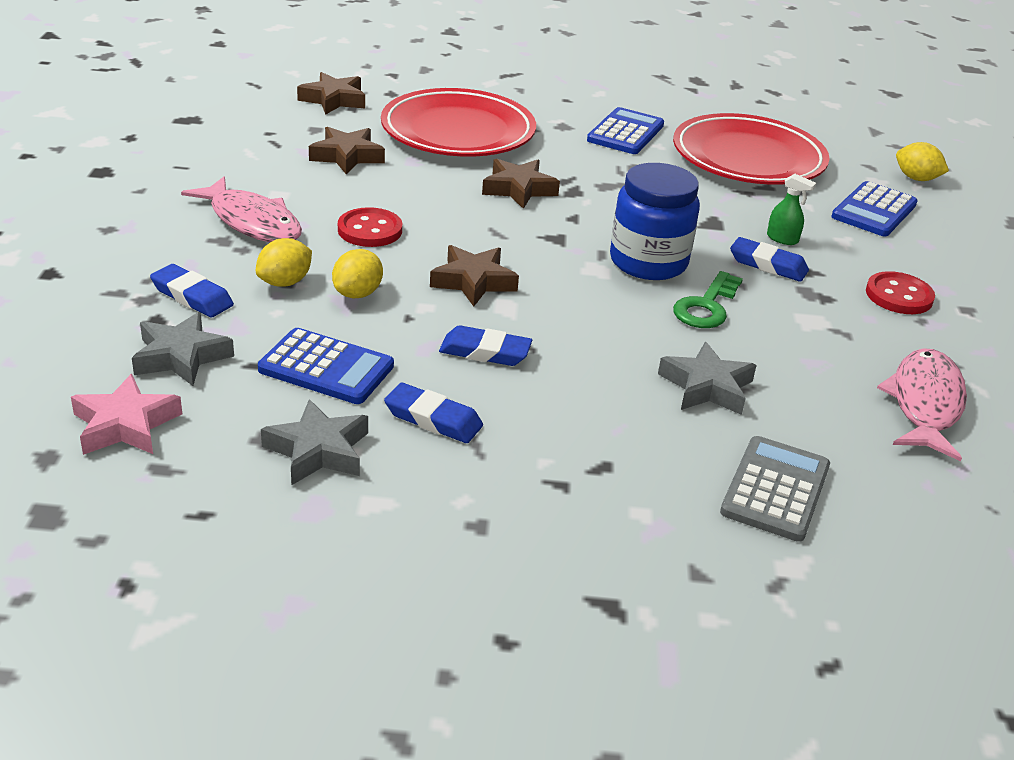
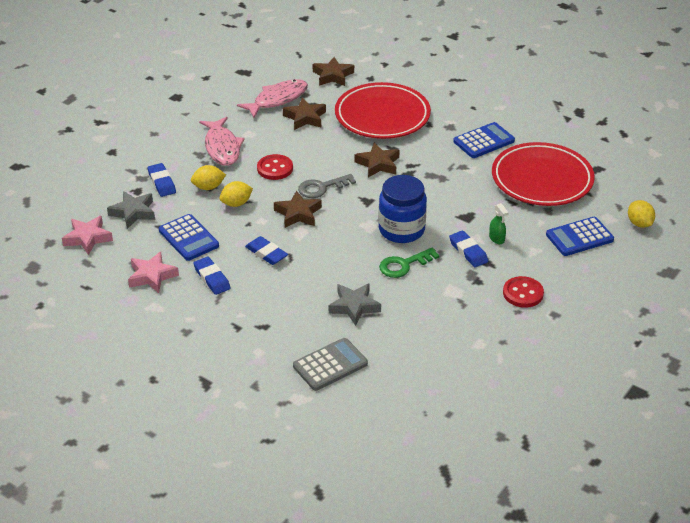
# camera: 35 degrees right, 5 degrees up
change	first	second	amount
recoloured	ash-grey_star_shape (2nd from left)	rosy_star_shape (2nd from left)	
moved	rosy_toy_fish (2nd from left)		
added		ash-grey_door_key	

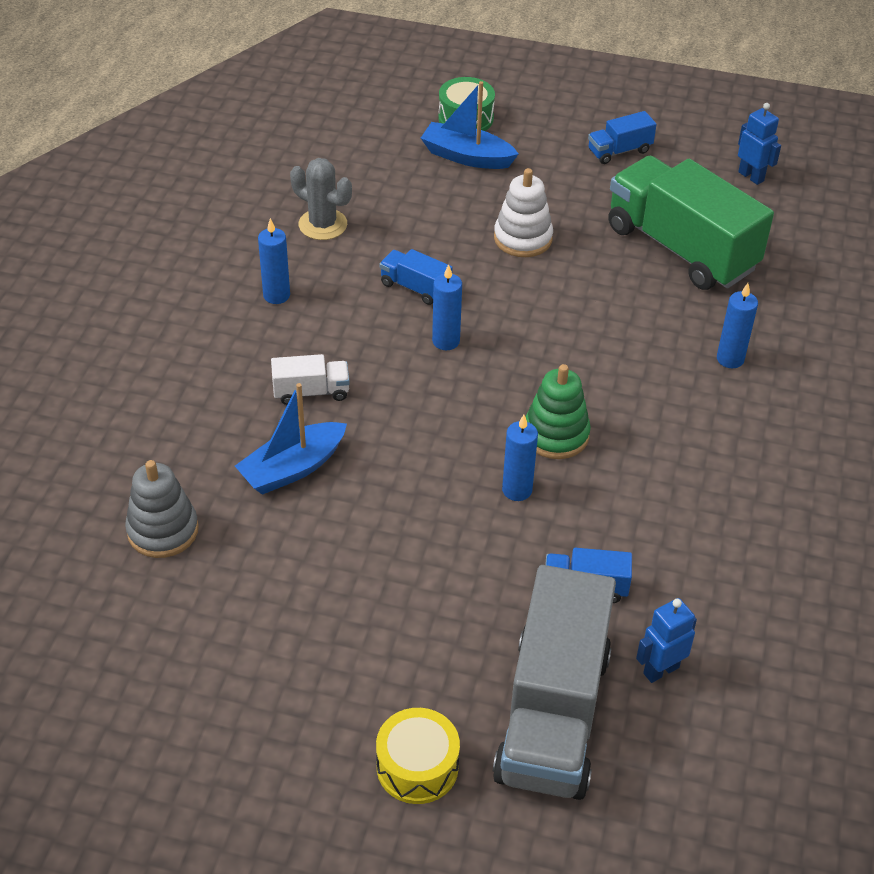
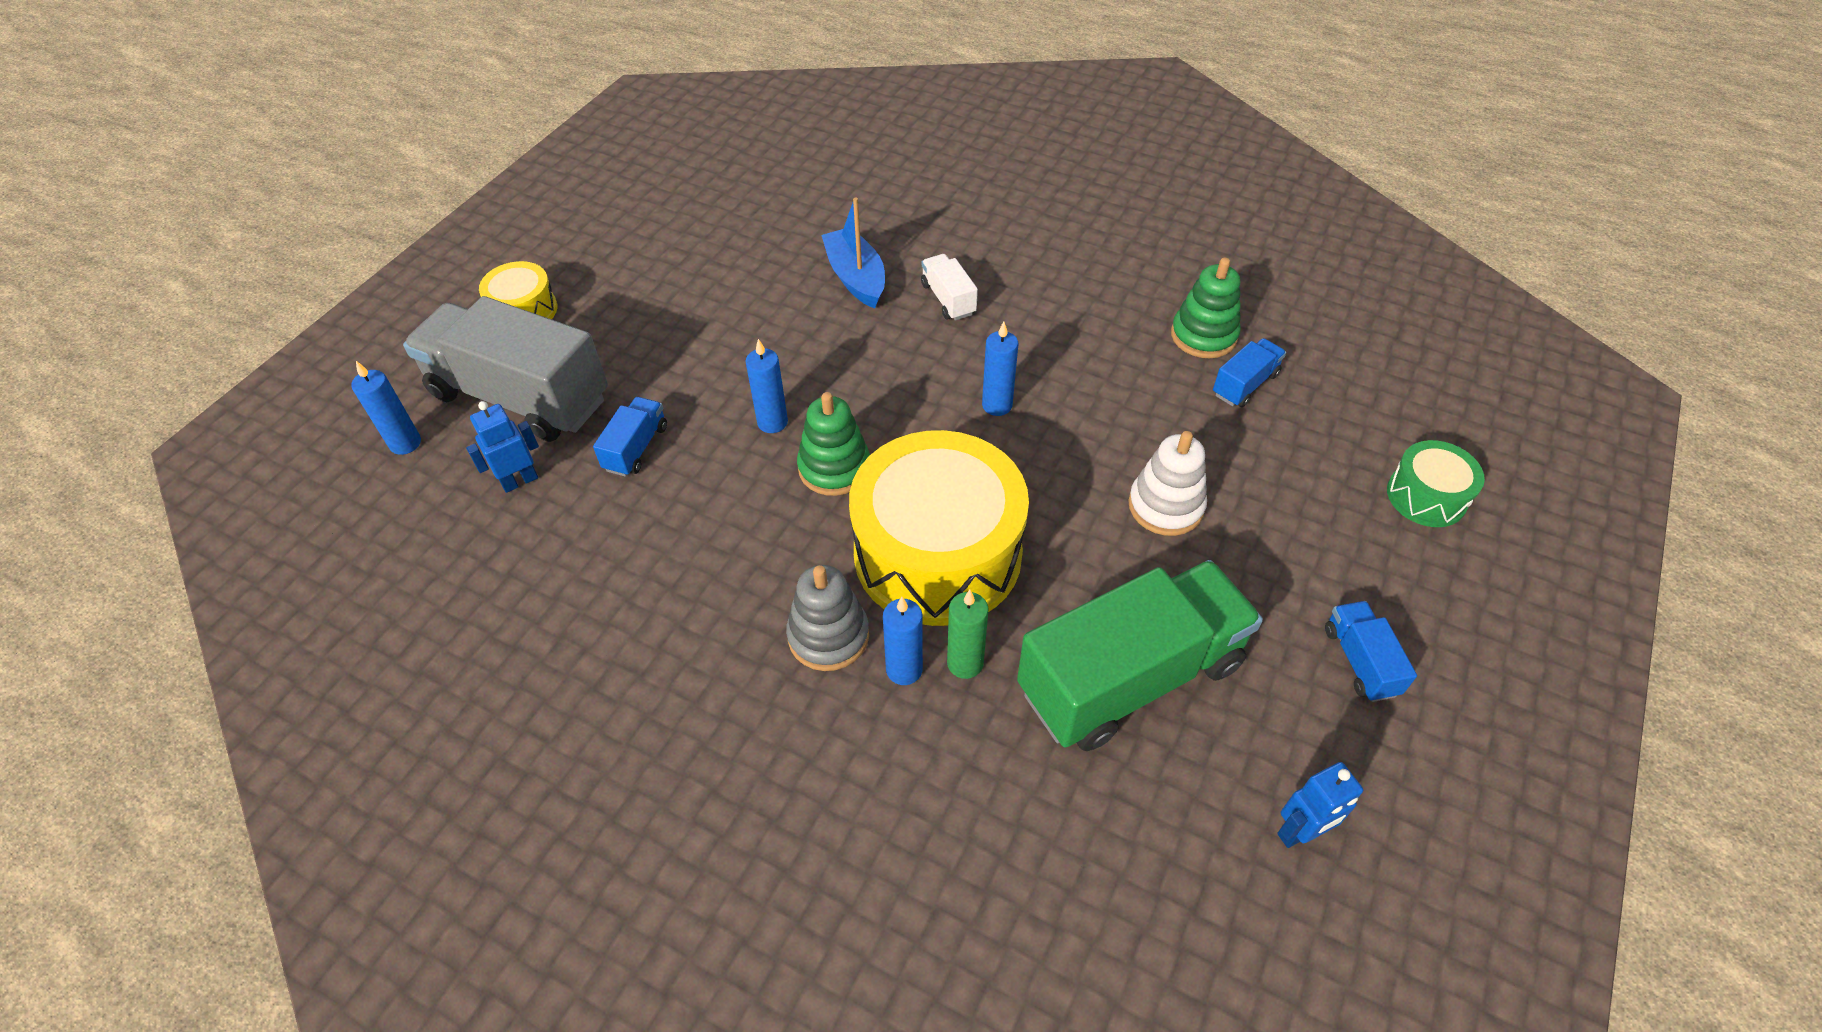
# camera: 105 degrees right, 5 degrees up
change	first	second	amount
moved	ash-grey_stacking_toy		
moved	blue_wax_candle (1st from left)		
turned	snow-white_lorry		150 degrees clockwise
replaced	ash-grey_prickly_plant	emerald_stacking_toy (2nd from left)	
moved	blue_lorry (1st from left in the first image)	blue_lorry (2nd from left)	
removed	blue_toy_boat (2nd from left)		
turned	blue_robot_figure (1st from left)		105 degrees counterclockwise
added		bright_yellow_snare_drum (2nd from left)	
added		emerald_wax_candle	

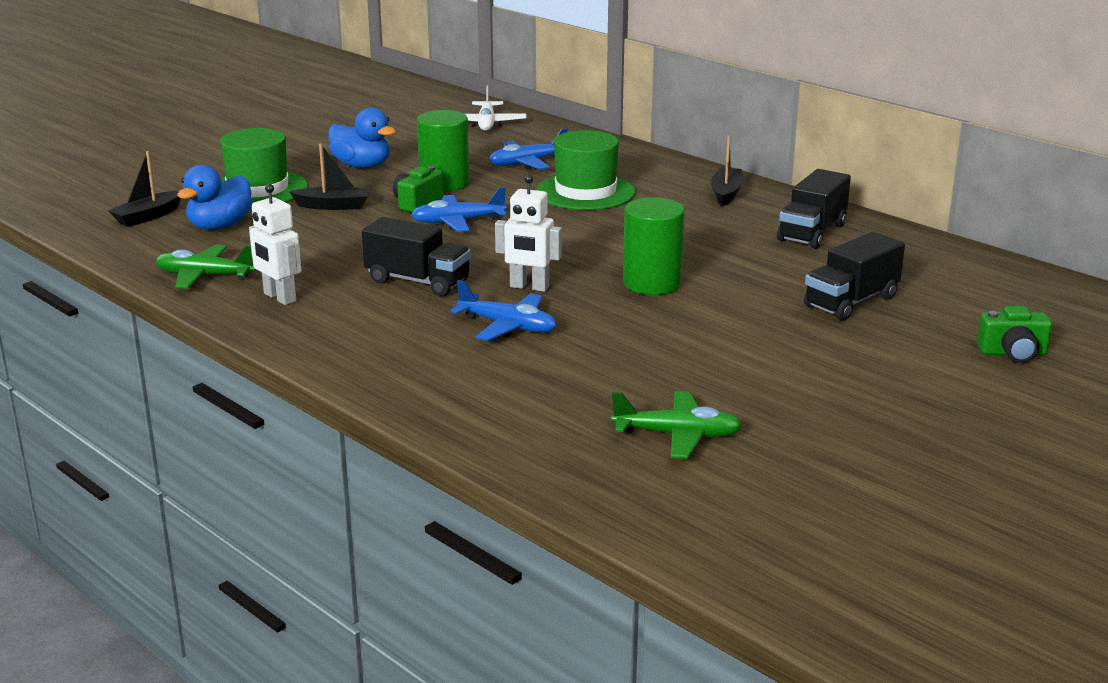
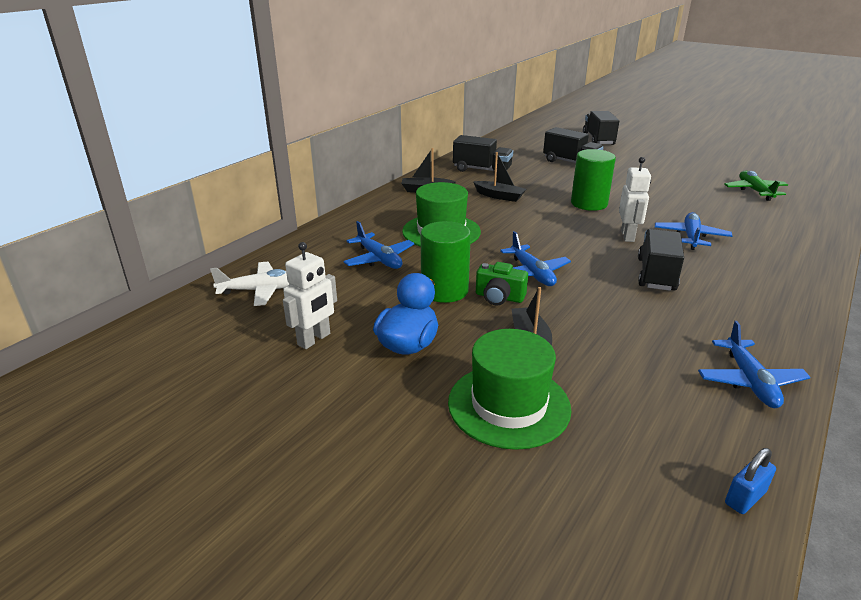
# camera: 100 degrees left, 5 degrees up
change	first	second	amount
moved	jet-black_toy_boat (1st from left in the first image)	jet-black_toy_boat (2nd from left)	
recoloured	emerald_aeroplane (1st from left)	blue_aeroplane (4th from left)	
removed	blue_toy_duck (1st from left)		
moved	snow-white_robot_figure (1st from left)		
replaced	emerald_photo_camera (2nd from left)	jet-black_lorry (3rd from left)	
added		blue_small_lock	

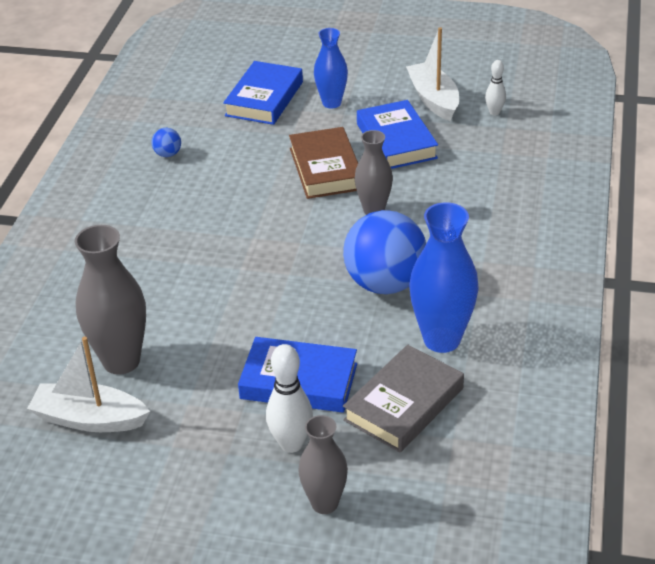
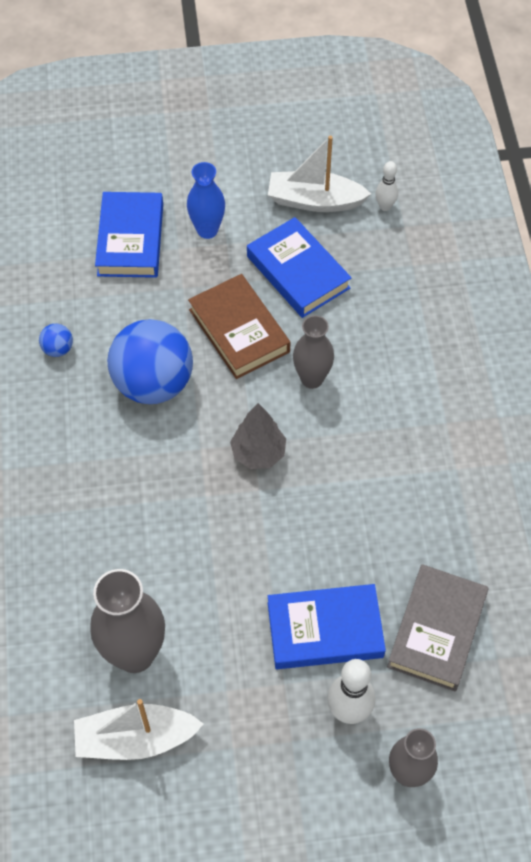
# camera: 20 degrees left, 20 degrees up
change	first	second	amount
moved	blue_sphere (2nd from left)		
turned	snow-white_toy_boat (2nd from left)		45 degrees counterclockwise
removed	blue_tall_vase (2nd from left)		
added		ash-grey_tree	

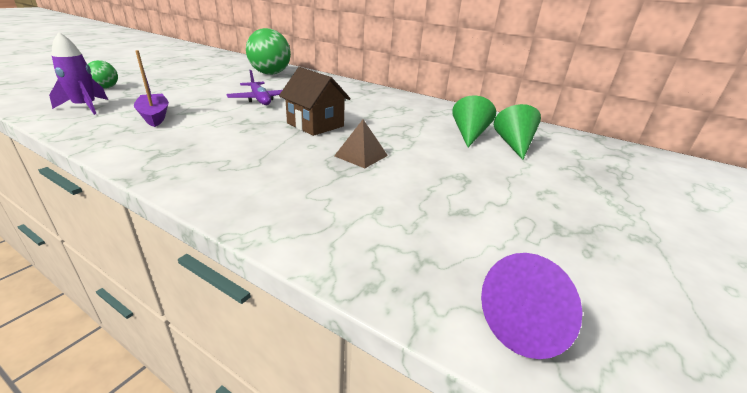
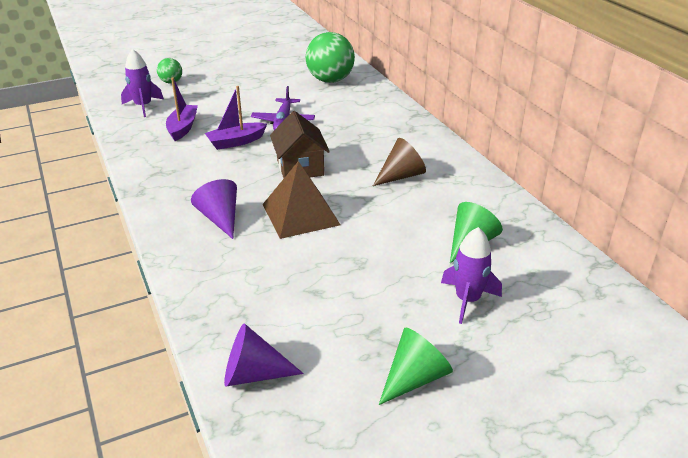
# camera: 35 degrees right, 5 degrees up
change	first	second	amount
resized	brown_pyramid		x1.71
moved	emerald_solid_cone (1st from left)		
added		violet_solid_cone (1st from left)	
added		violet_toy_boat (2nd from left)	
added		brown_solid_cone	
added		violet_rocket (2nd from left)	

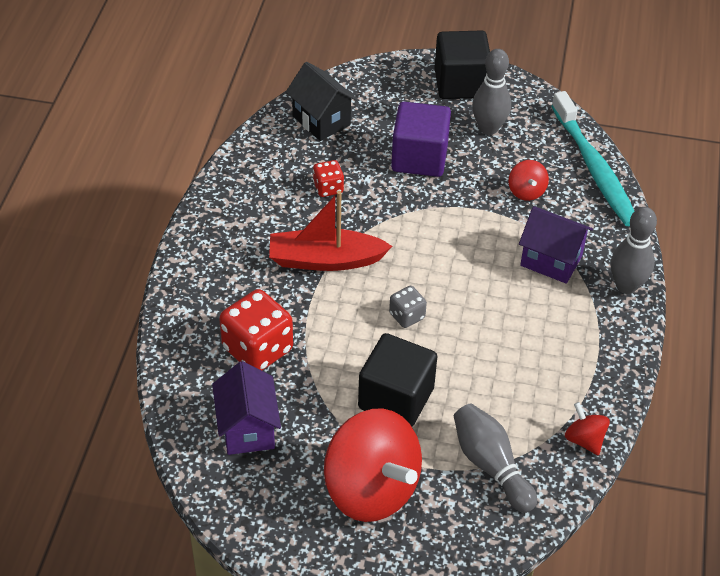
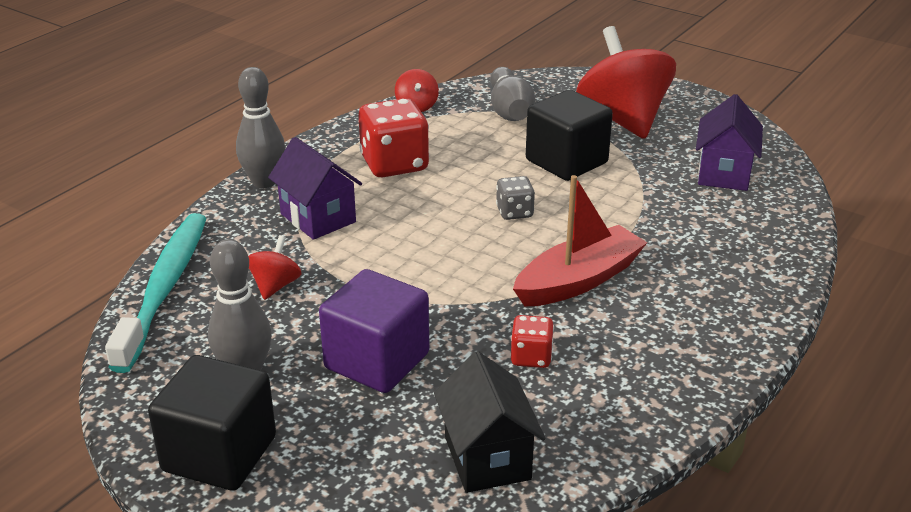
# camera: 155 degrees left, 15 degrees down
change	first	second	amount
moved	crimson_die (1st from left)		
turned	crimson_toy_boat		60 degrees counterclockwise

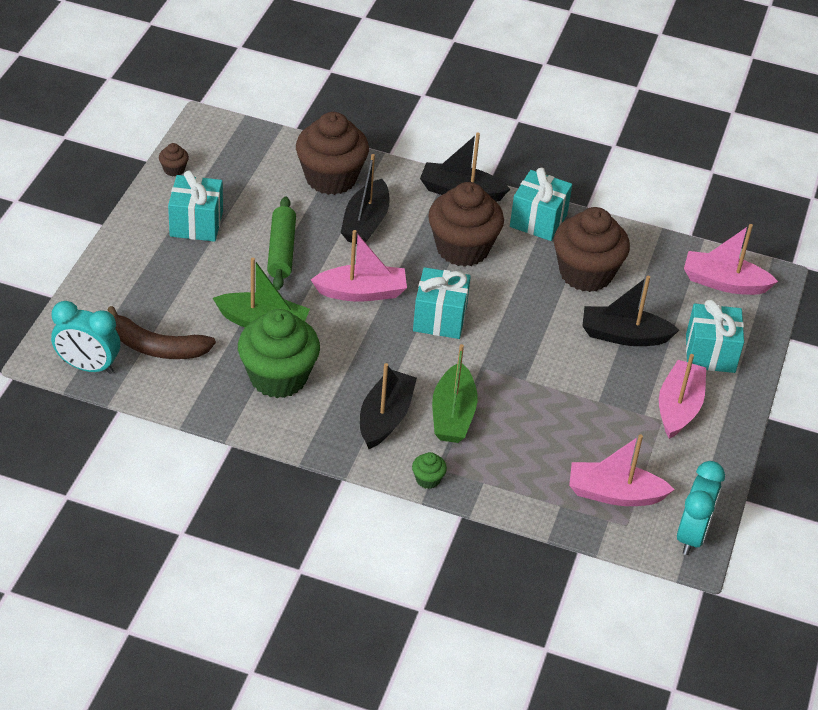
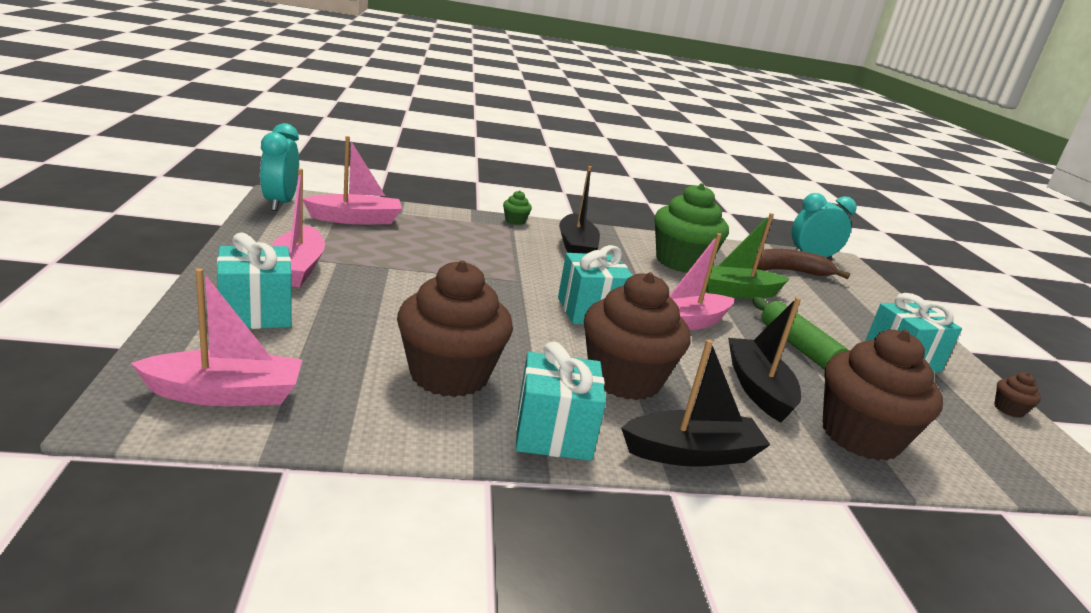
# camera: 155 degrees right, 20 degrees down
change	first	second	amount
removed	emerald_toy_boat (2nd from left)		
removed	jet-black_toy_boat (4th from left)		

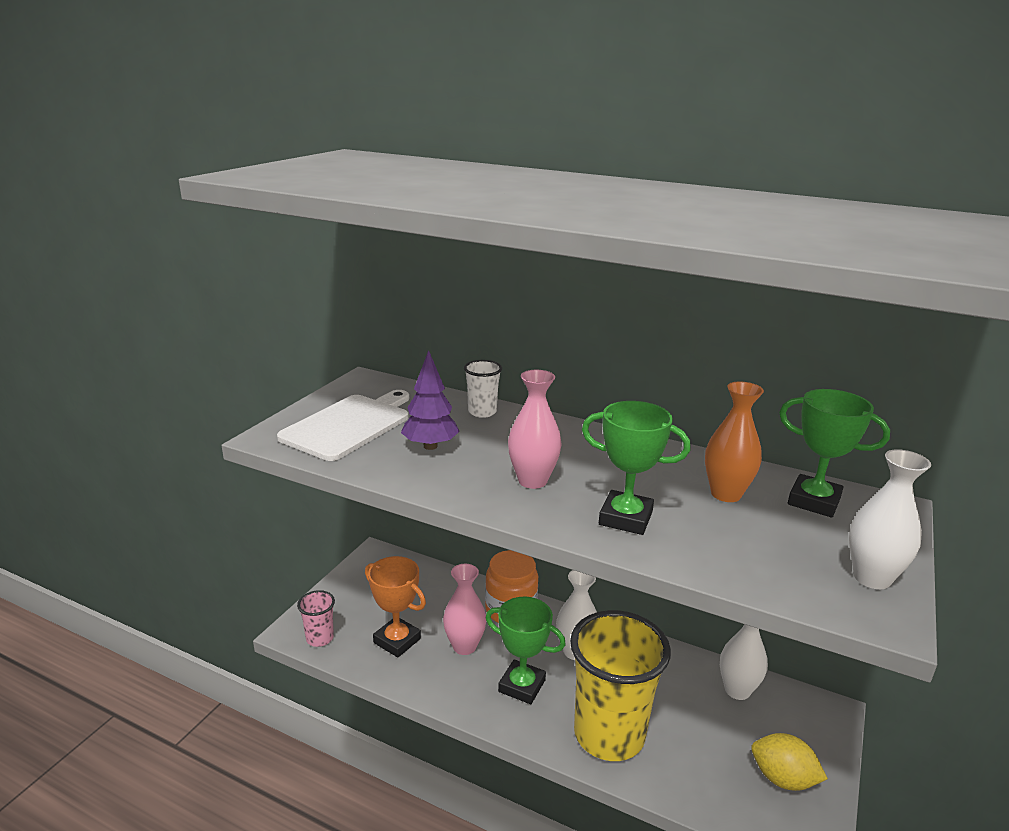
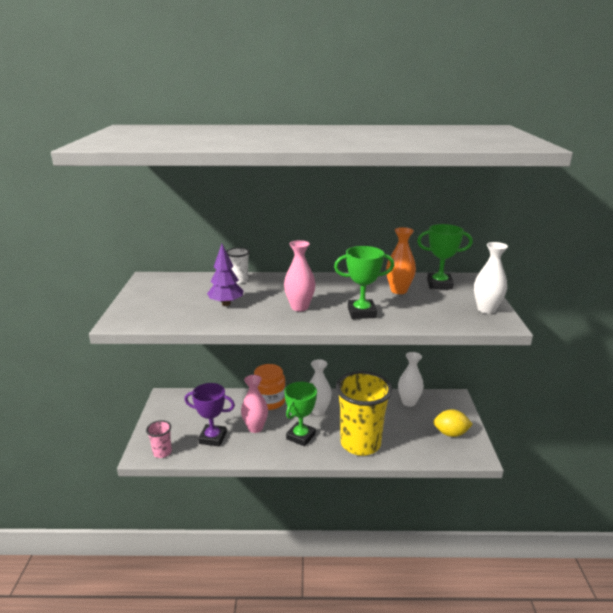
# camera: 25 degrees left, 0 degrees up
change	first	second	amount
removed	snow-white_chopping_board		
recoloured	orange_prize_cup	violet_prize_cup	
turned	emerald_prize_cup (1st from left)		60 degrees counterclockwise

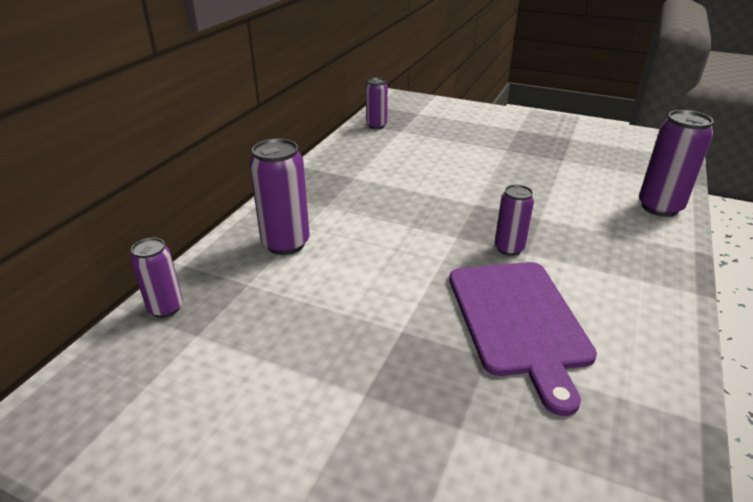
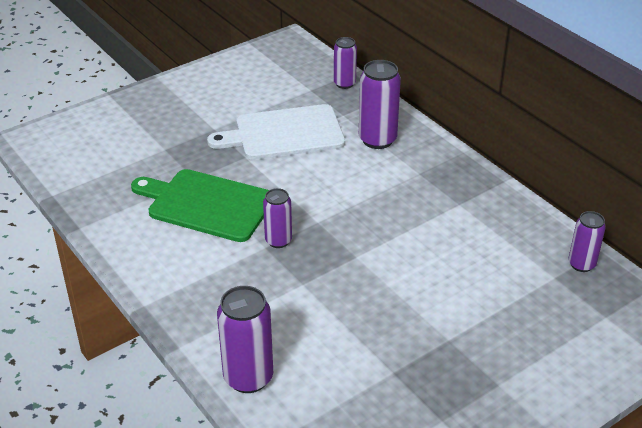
# camera: 120 degrees right, 5 degrees up
change	first	second	amount
recoloured	violet_chopping_board	emerald_chopping_board	
added		snow-white_chopping_board	

